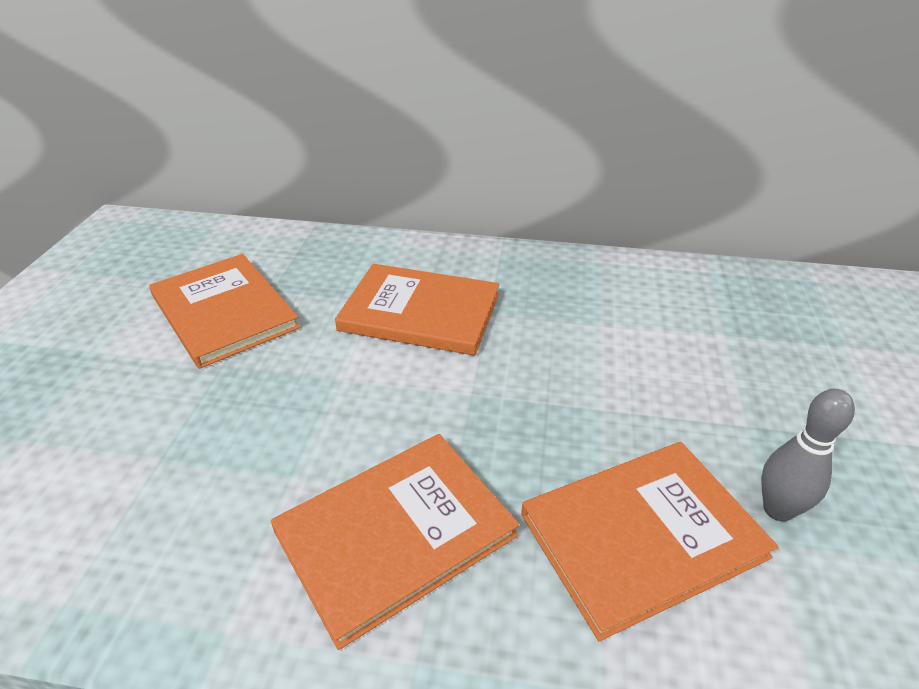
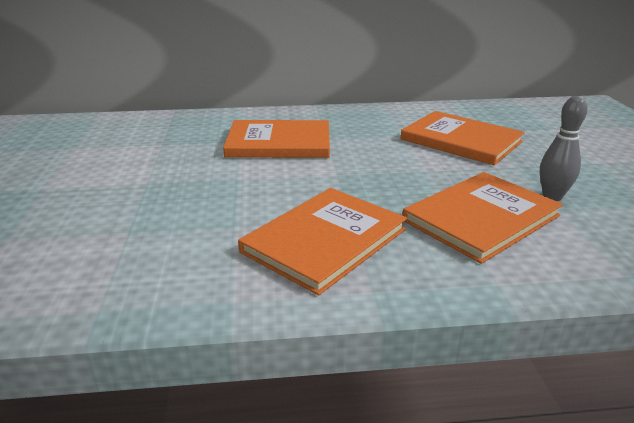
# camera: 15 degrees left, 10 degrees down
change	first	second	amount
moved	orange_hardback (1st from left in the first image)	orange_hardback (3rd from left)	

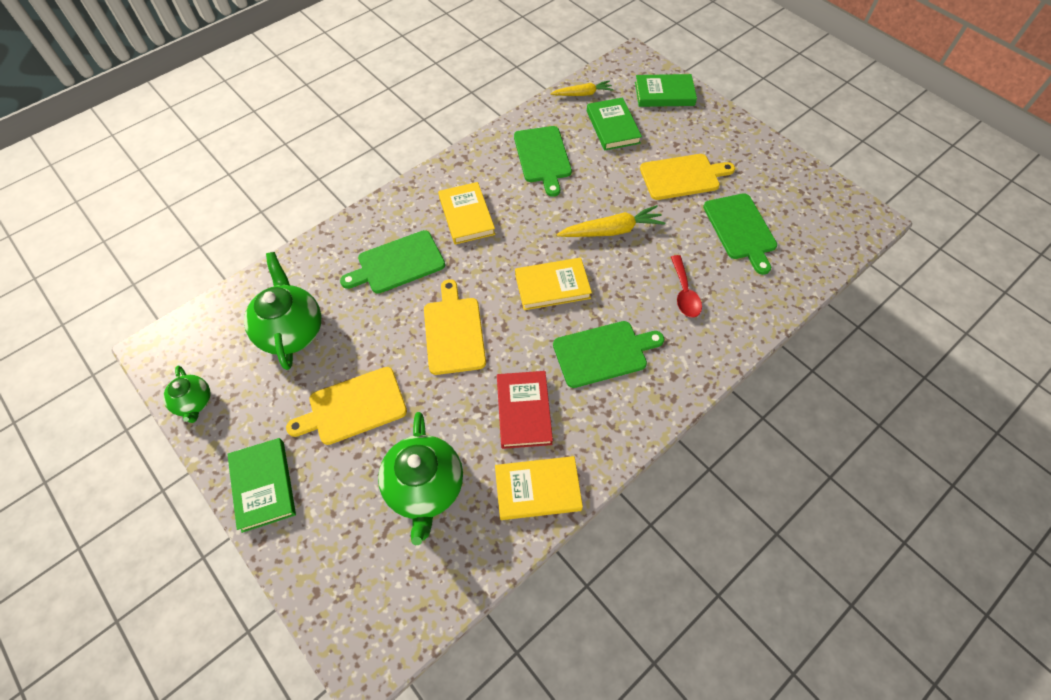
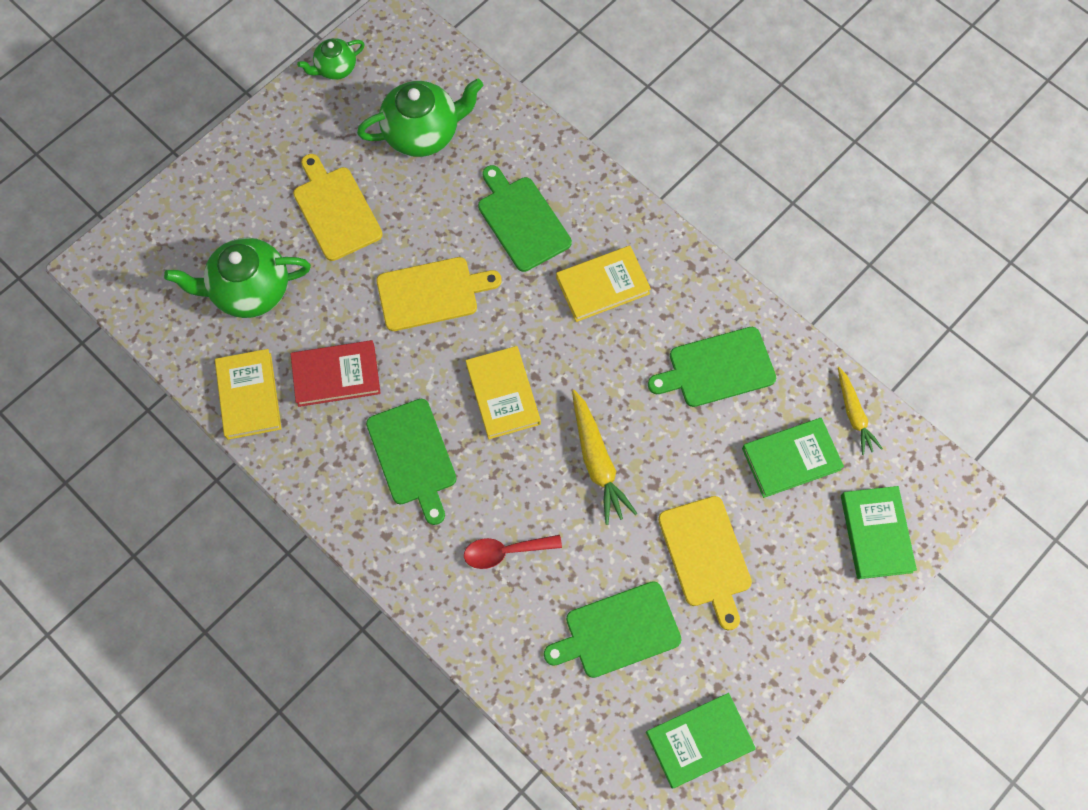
# camera: 85 degrees right, 10 degrees up
change	first	second	amount
moved	emerald_hardback (1st from left)		

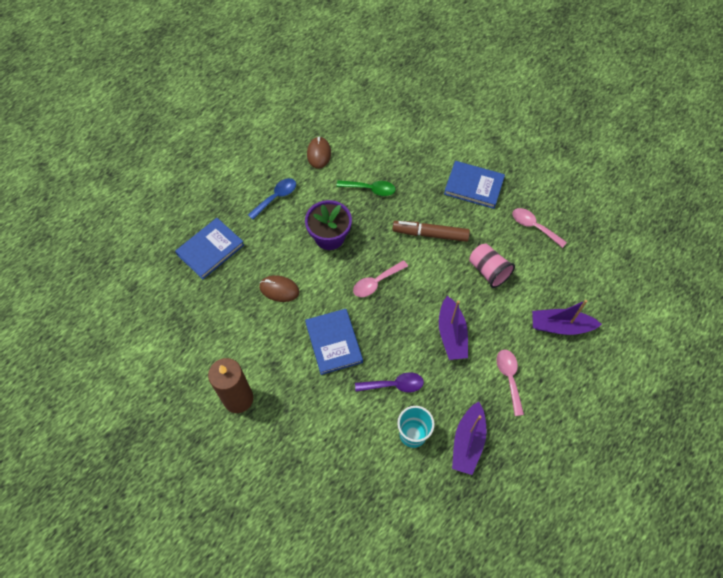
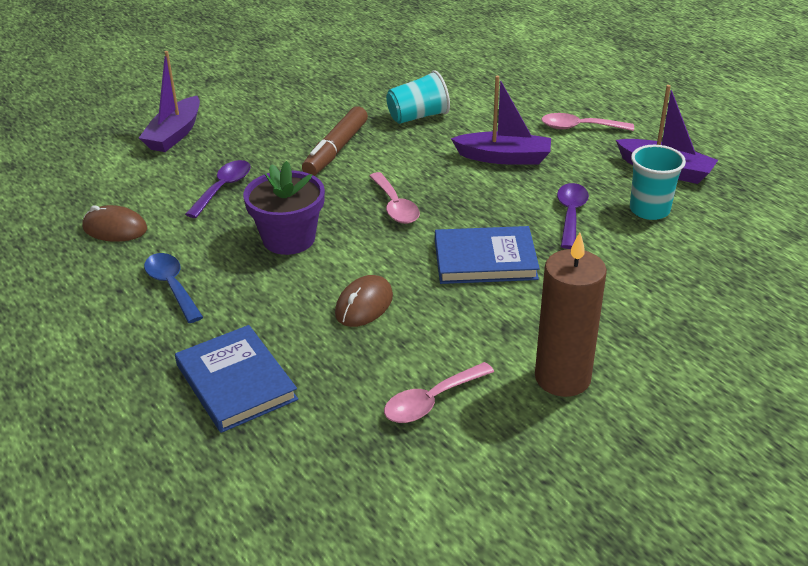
# camera: 75 degrees left, 25 degrees down
change	first	second	amount
recoloured	emerald_spoon	violet_spoon (1st from left)	
removed	blue_hardback (3rd from left)		
recoloured	rosy_cup	aqua_cup (1st from left)	
moved	rosy_spoon (3rd from left in the first image)	rosy_spoon (2nd from left)	
moved	violet_toy_boat (3rd from left in the first image)	violet_toy_boat (1st from left)	

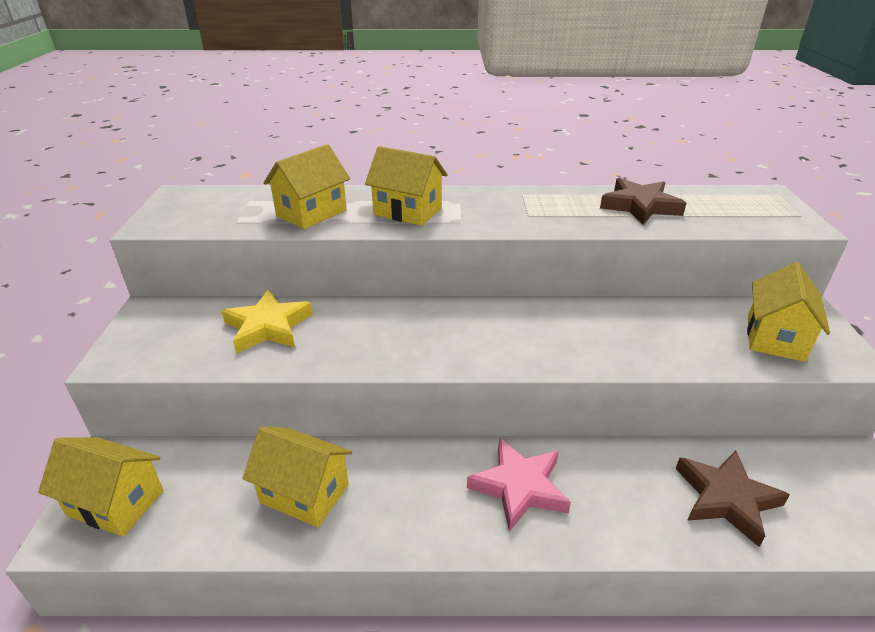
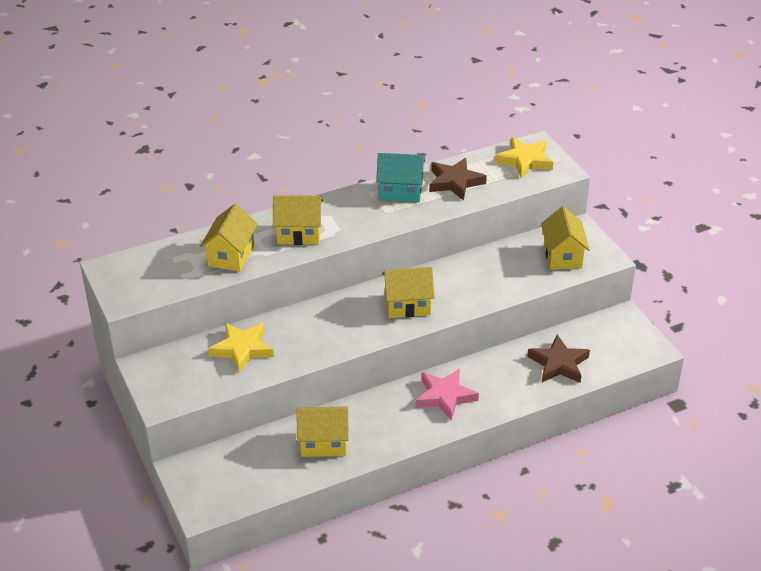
# camera: 25 degrees left, 5 degrees up
change	first	second	amount
moved	bright_yellow_toy_house (1st from left in the first image)	bright_yellow_toy_house (4th from left)	
added		aqua_toy_house	
added		bright_yellow_star_shape (2nd from left)	

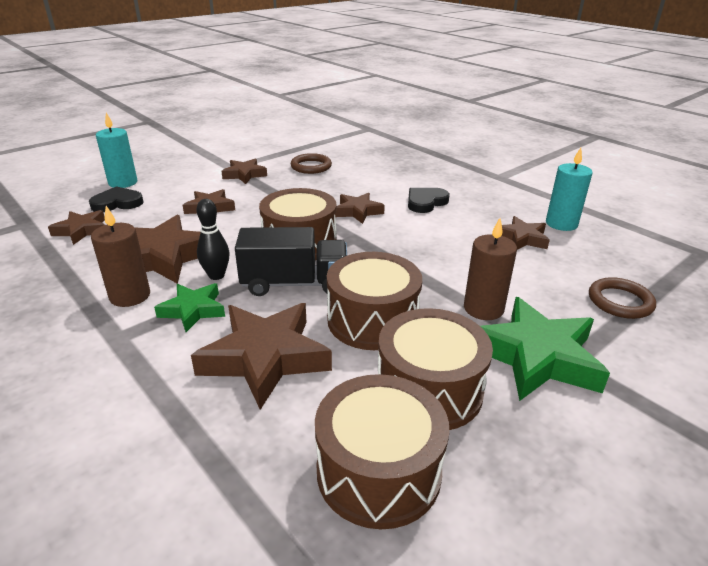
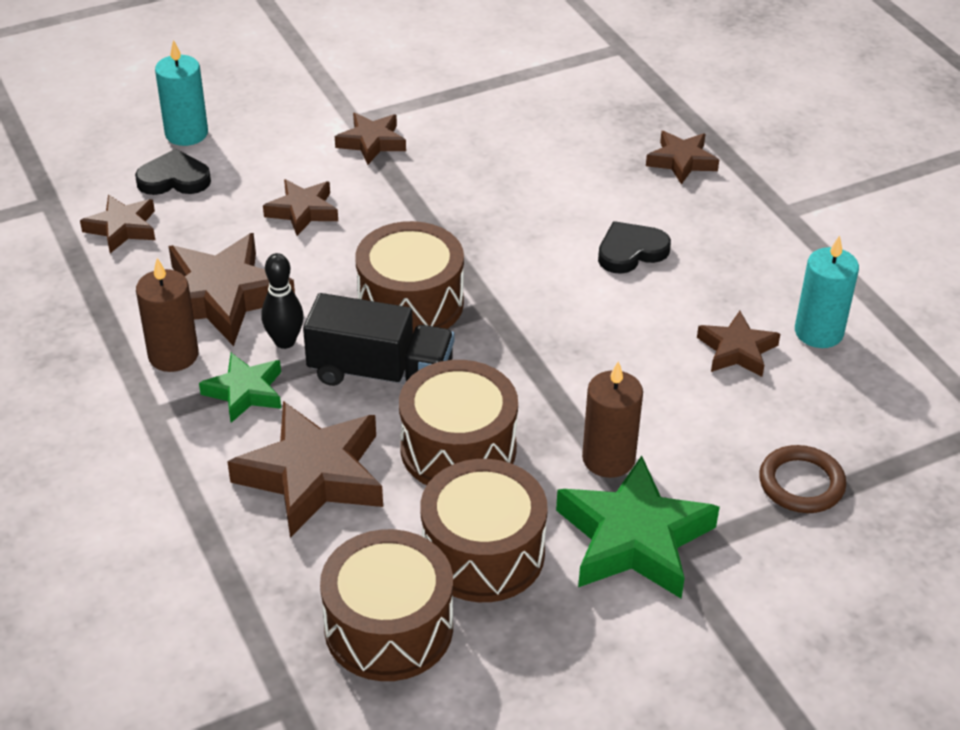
# camera: 15 degrees right, 10 degrees up
change	first	second	amount
removed	brown_torus (1st from left)		
moved	brown_star_shape (6th from left)		

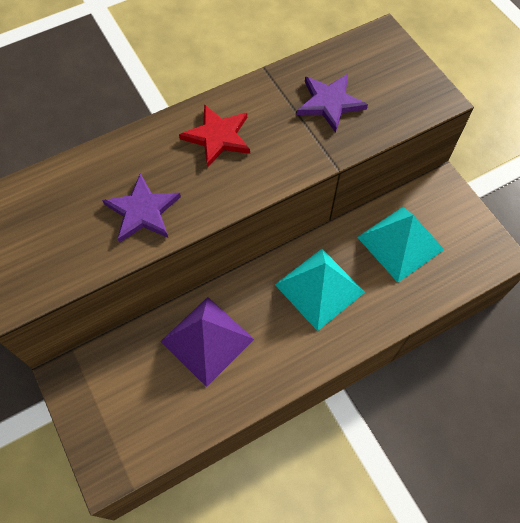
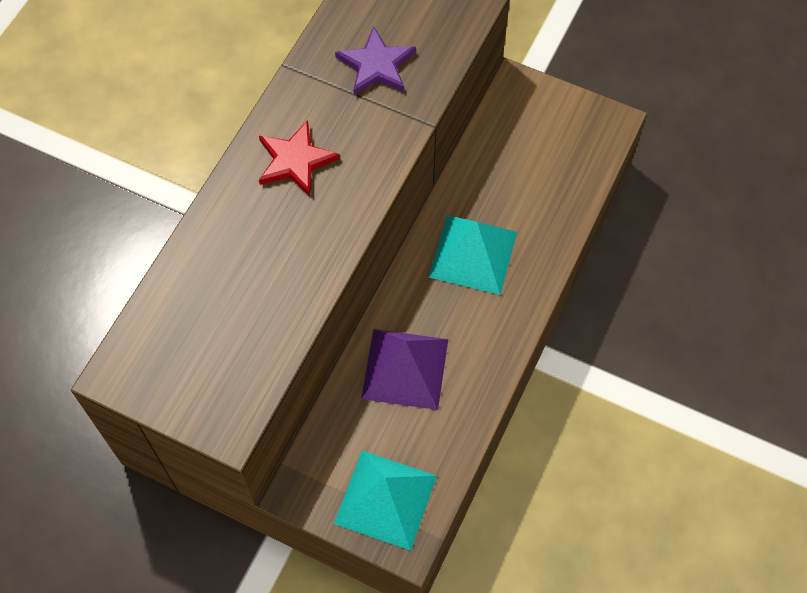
# camera: 35 degrees left, 0 degrees up
change	first	second	amount
removed	violet_star_shape (1st from left)		
moved	aqua_pyramid (2nd from left in the first image)	aqua_pyramid (1st from left)	

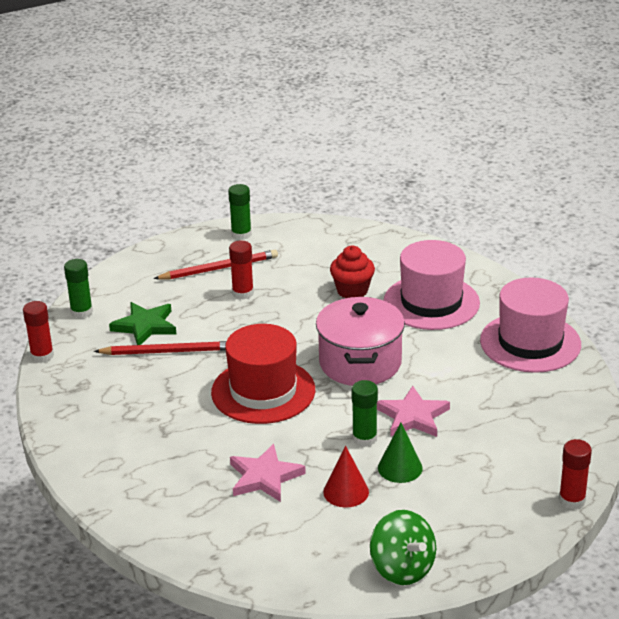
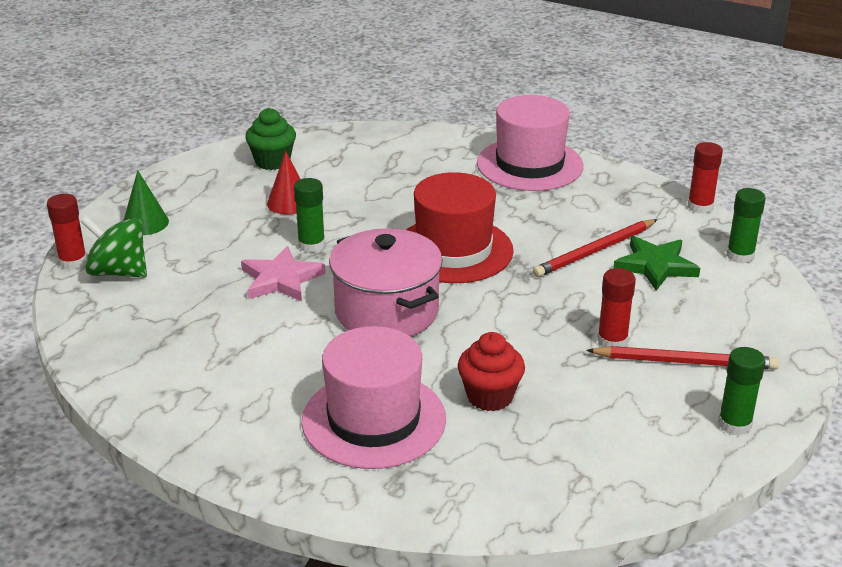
# camera: 145 degrees right, 0 degrees up
change	first	second	amount
turned	crimson_pencil (2nd from left)		120 degrees counterclockwise
removed	rosy_star_shape (1st from left)		
moved	emerald_toy_top		
moved	emerald_solid_cone		
moved	rosy_top_hat (2nd from left)		
added		emerald_muffin	

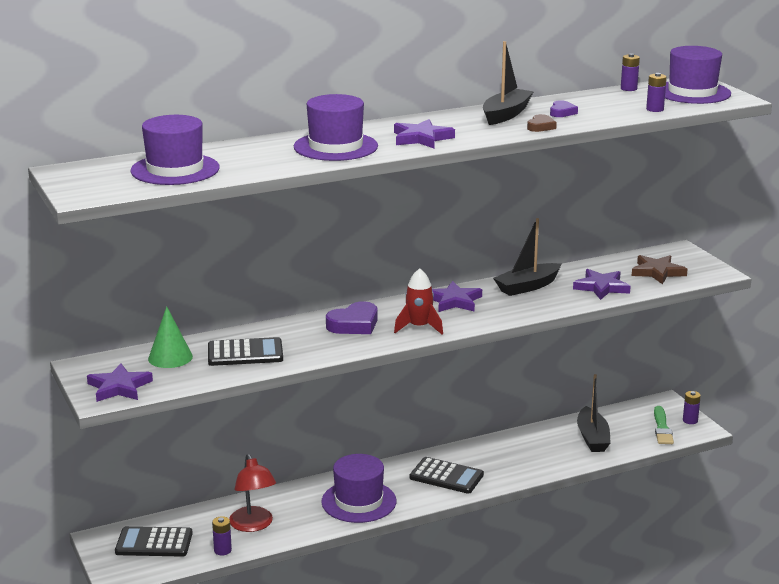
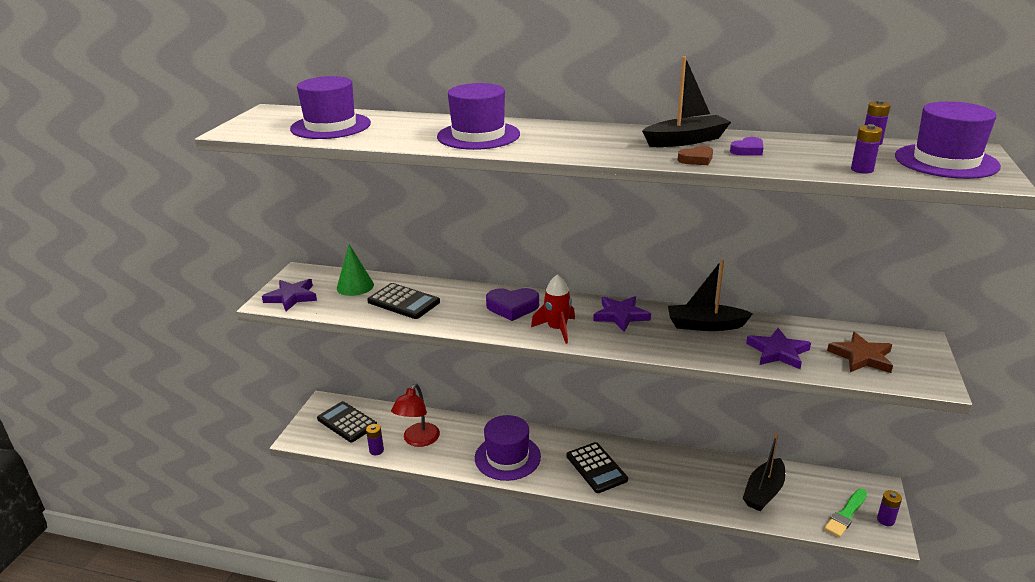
# camera: 40 degrees right, 5 degrees up
change	first	second	amount
removed	violet_star_shape (2nd from left)		

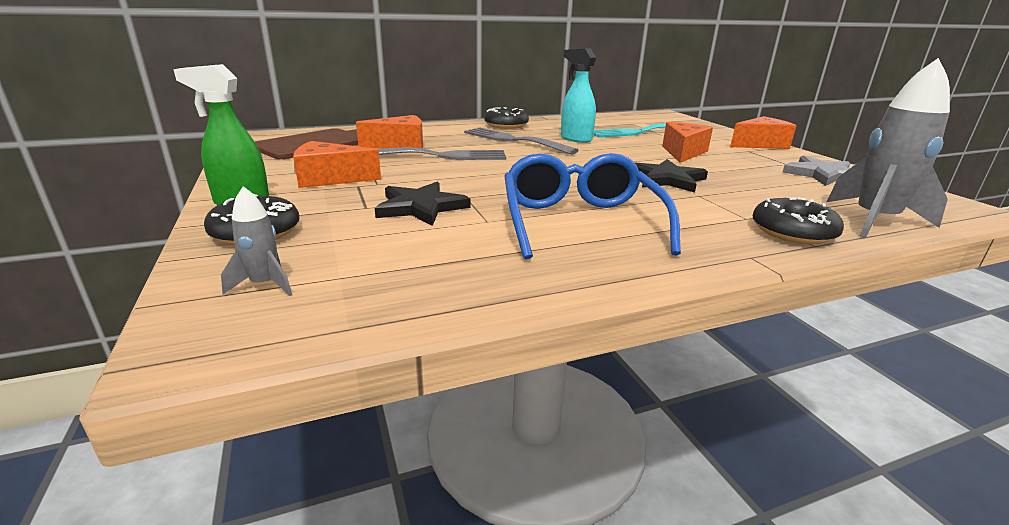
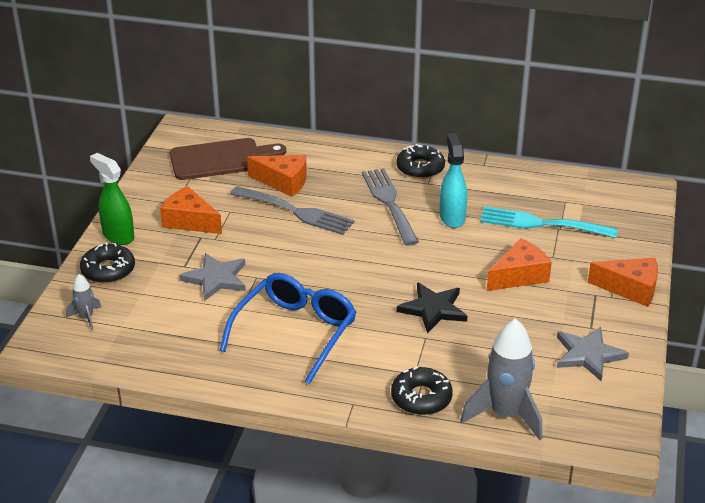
# camera: 35 degrees right, 10 degrees up
change	first	second	amount
recoloured	jet-black_star_shape (1st from left)	ash-grey_star_shape (1st from left)	

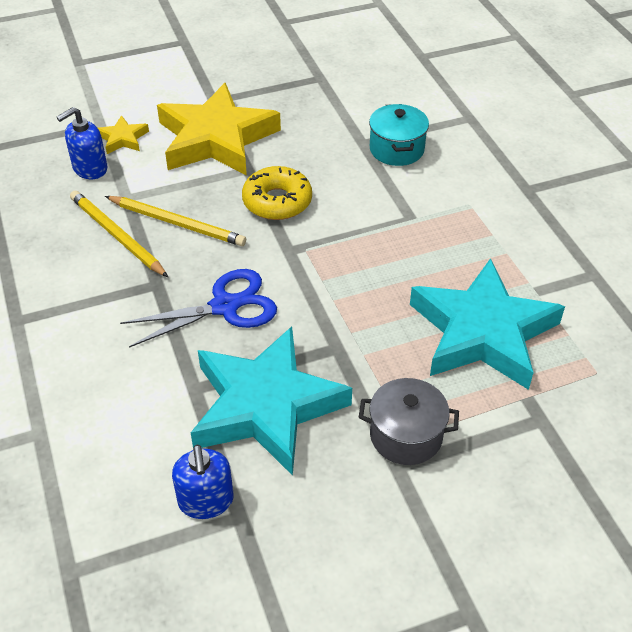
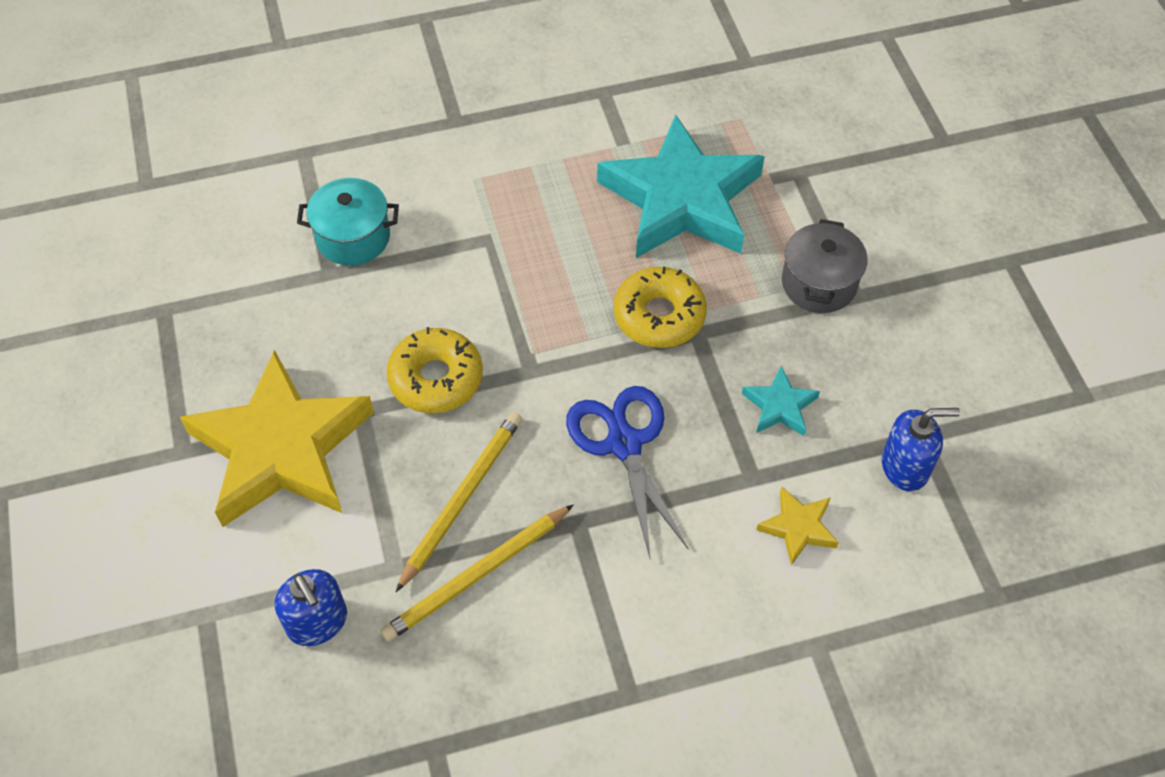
# camera: 85 degrees left, 10 degrees up
change	first	second	amount
moved	bright_yellow_star_shape (1st from left in the first image)	bright_yellow_star_shape (2nd from left)	
resized	aqua_star_shape (1st from left in the first image)	aqua_star_shape (2nd from left)	x0.42
added		bright_yellow_donut (2nd from left)	

